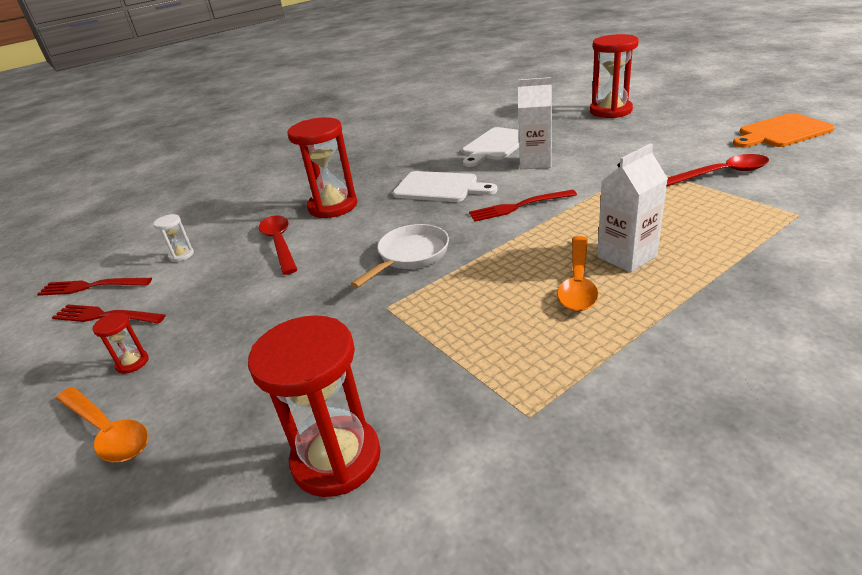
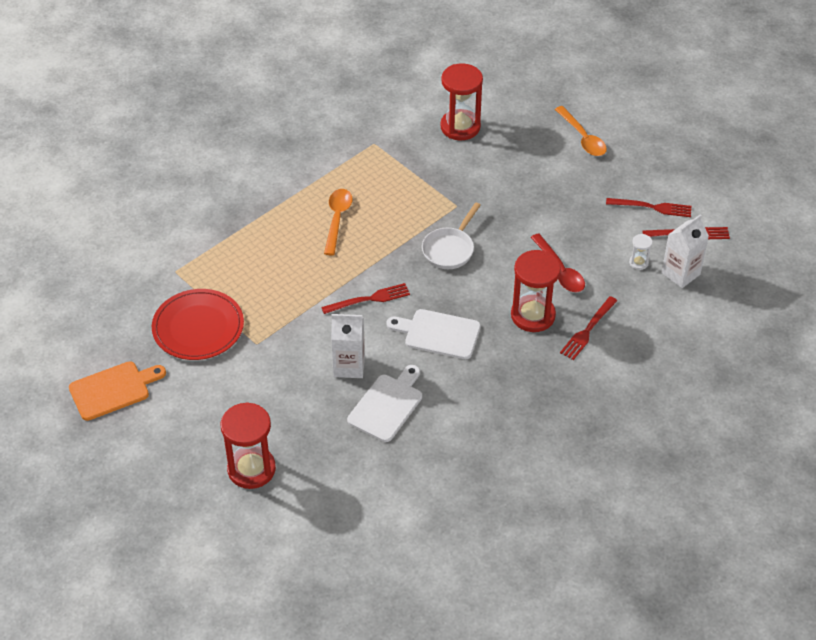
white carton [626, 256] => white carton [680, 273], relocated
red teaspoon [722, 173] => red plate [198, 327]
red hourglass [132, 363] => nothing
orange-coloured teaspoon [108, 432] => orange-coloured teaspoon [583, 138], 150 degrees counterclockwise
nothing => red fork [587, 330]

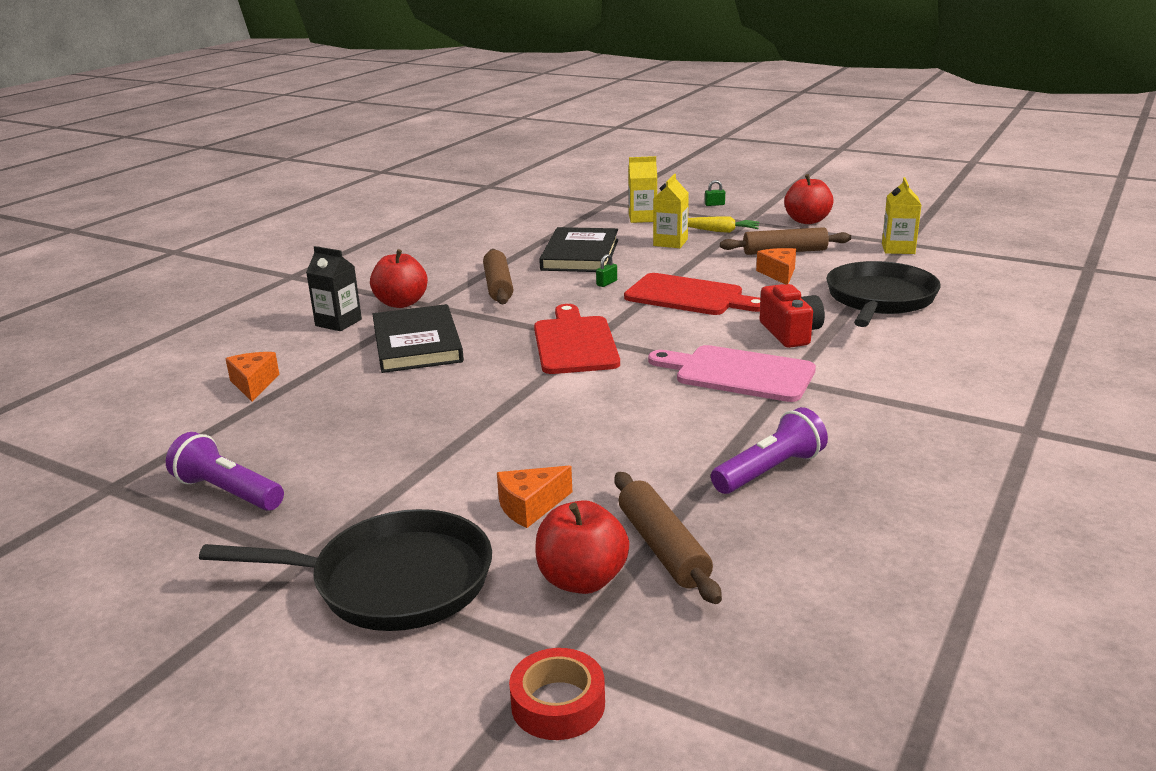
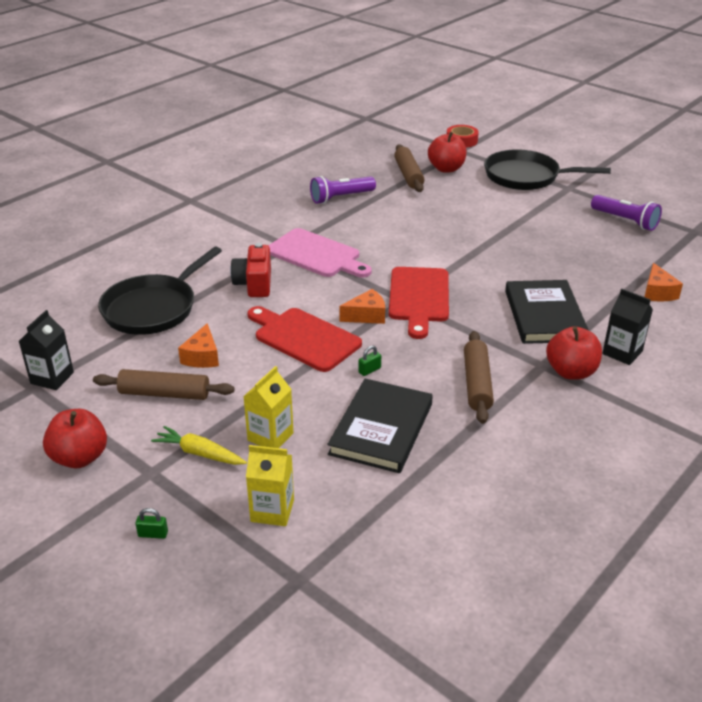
yellow carton [898, 249] => black carton [52, 378]
orange-coloured cheese [530, 506] => orange-coloured cheese [366, 316], relocated

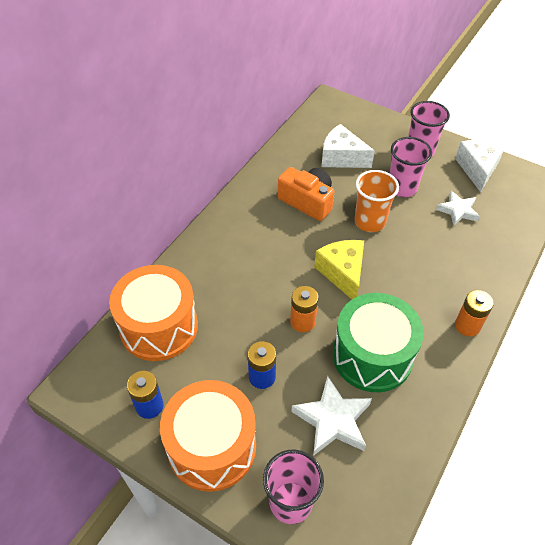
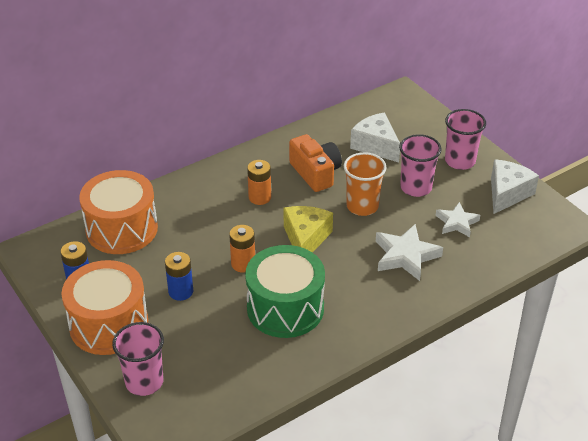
orange-coloured AA battery [467, 326] => orange-coloured AA battery [259, 197], relocated
white star [333, 420] => white star [405, 256], relocated

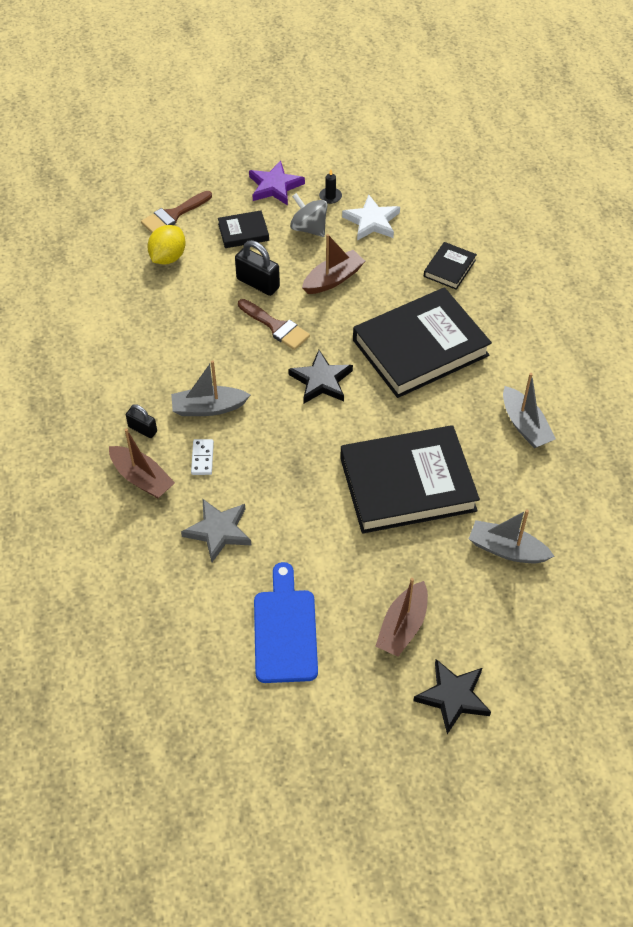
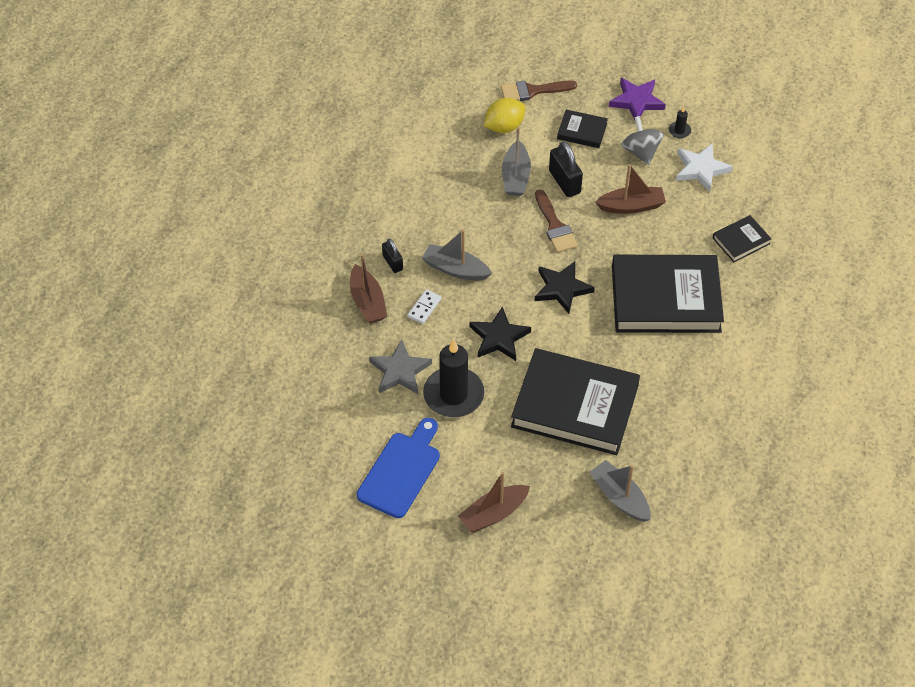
gray boat [525, 425] => gray boat [515, 176], relocated
black star [453, 697] => black star [499, 337], relocated
nothing => black candle [453, 395]

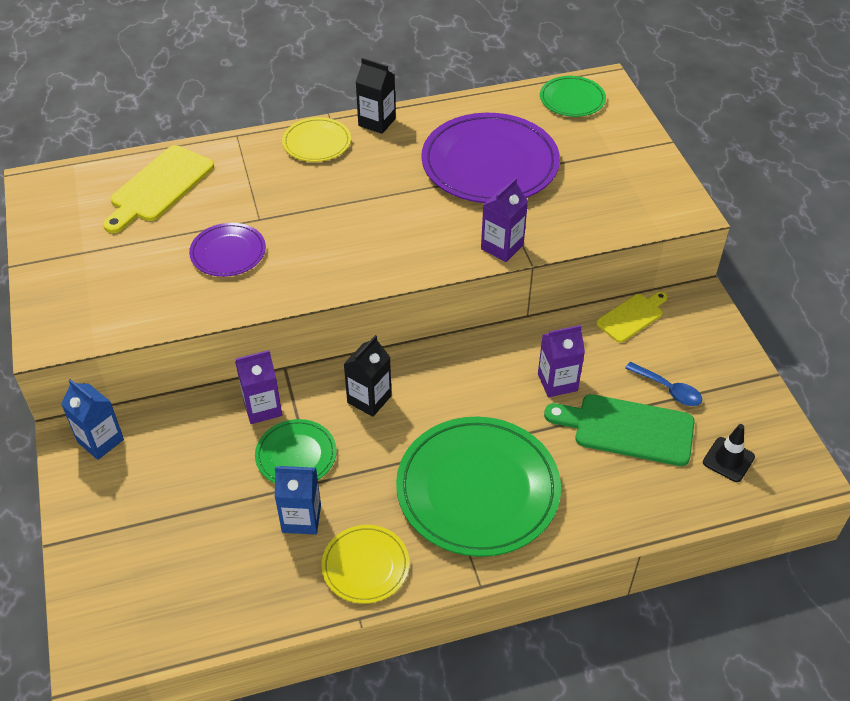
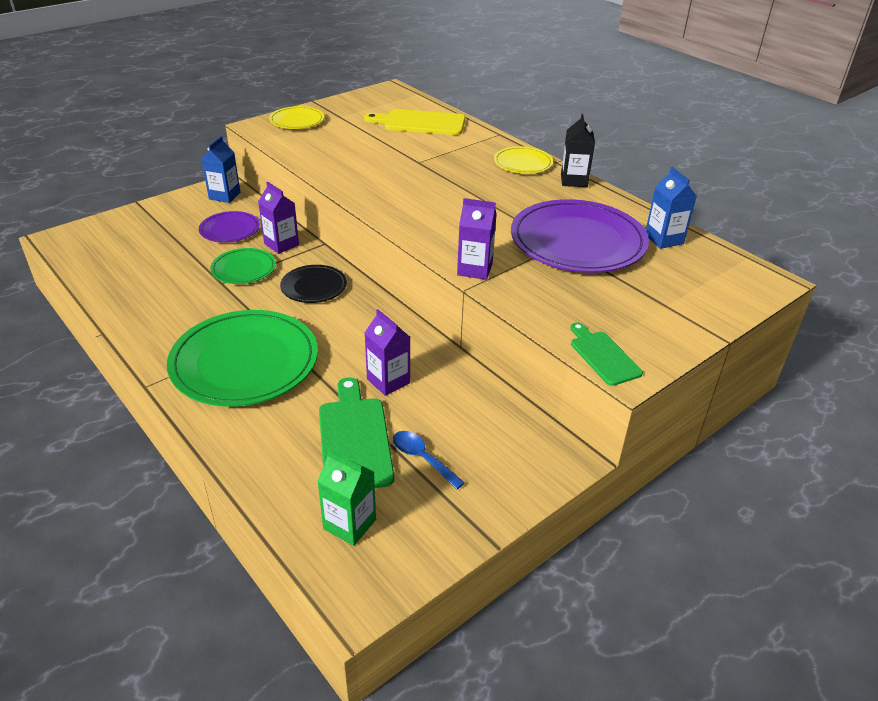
leaf-green plate [572, 99] => nothing
royal purple plate [228, 252] => royal purple plate [230, 230], relocated
yellow chopping board [632, 316] => nothing
black carton [369, 399] => black plate [314, 287]
royal blue teaspoon [668, 389] => royal blue teaspoon [422, 458], 120 degrees clockwise
black traffic cone [728, 460] => leaf-green carton [349, 524]
royal blue carton [301, 518] => royal blue carton [664, 239], relocated
yellow plate [365, 566] => yellow plate [297, 120], relocated
nothing => leaf-green chopping board [603, 356]

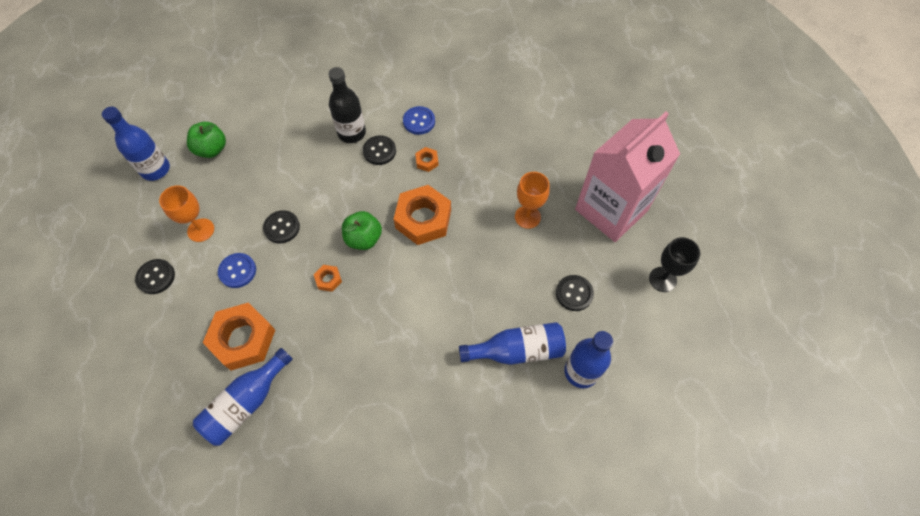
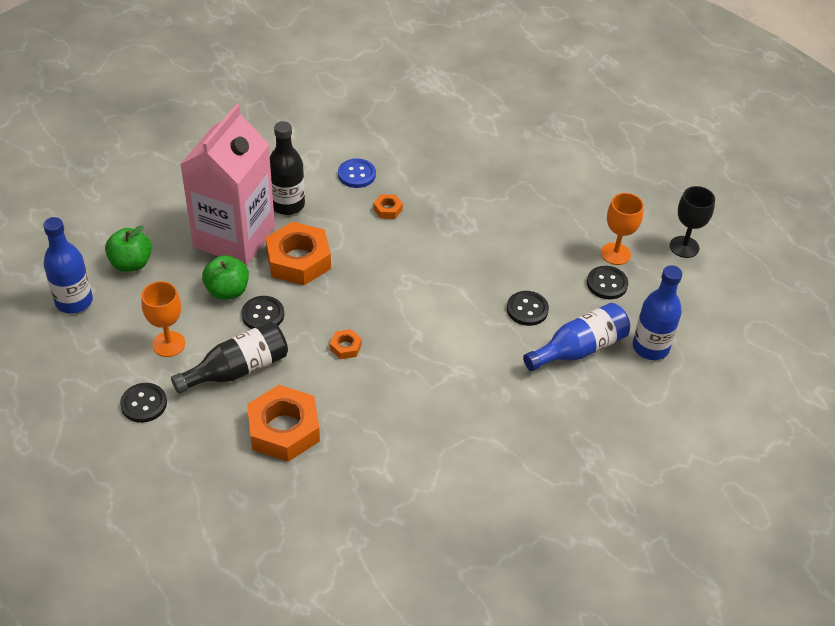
rosy carton [611, 210] => rosy carton [234, 237], relocated
black shirt button [379, 151] => black shirt button [527, 309], relocated
orange-coloured wine glass [527, 217] => orange-coloured wine glass [615, 254], relocated
orange-coloured nut [423, 219] => orange-coloured nut [298, 260], relocated
leaf-green toy apple [363, 238] => leaf-green toy apple [227, 291], relocated
royal blue shirt button [237, 271] => black flask [237, 369]
royal blue flask [246, 403] => nothing

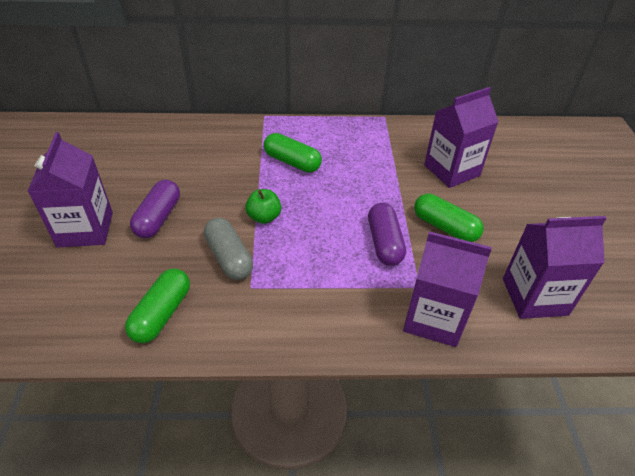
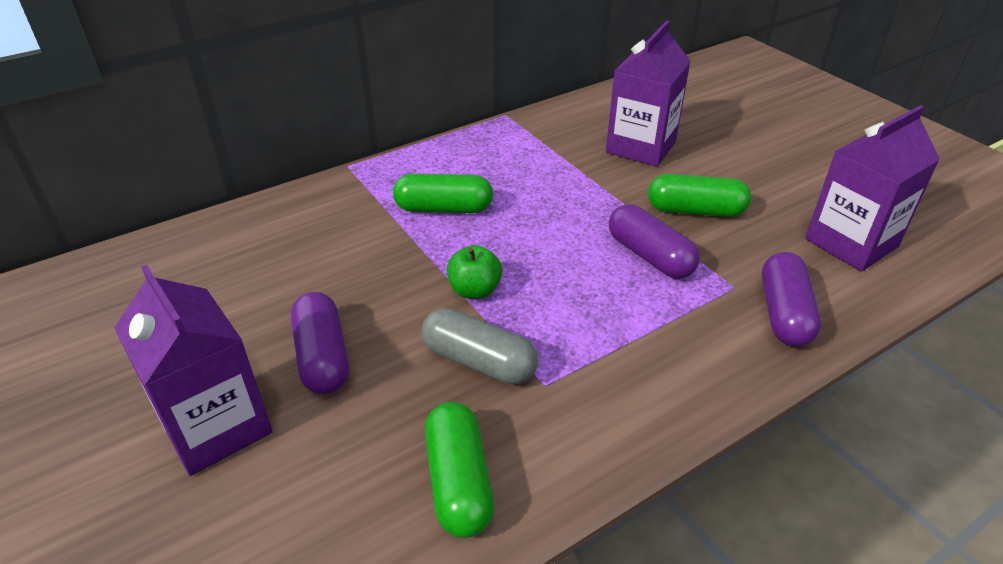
royal purple carton [434, 318] => royal purple pill [784, 313]

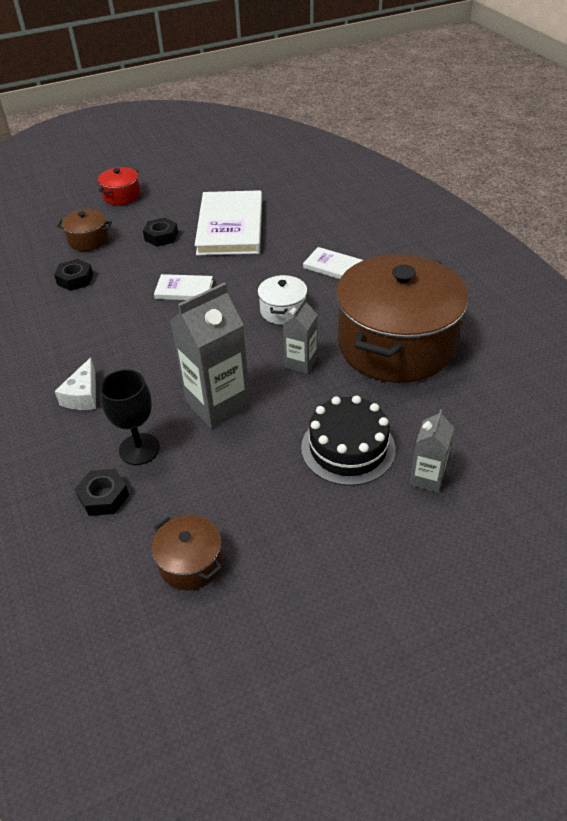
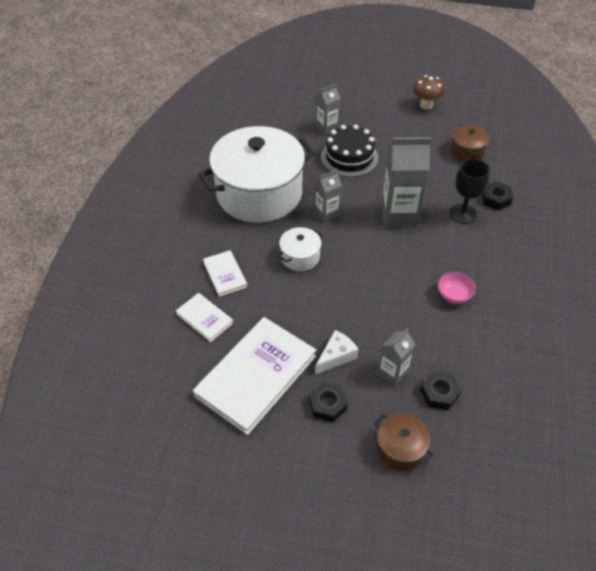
red cooking pot [122, 196] => nothing
brown cooking pot [396, 344] => white cooking pot [259, 193]
white hardback [184, 290] => white hardback [204, 318], relocated
white cheese [83, 395] => white cheese [336, 356], relocated
nothing => brown toadstool [426, 105]
nothing => rosy deep dish [454, 295]
nothing => gray carton [392, 372]

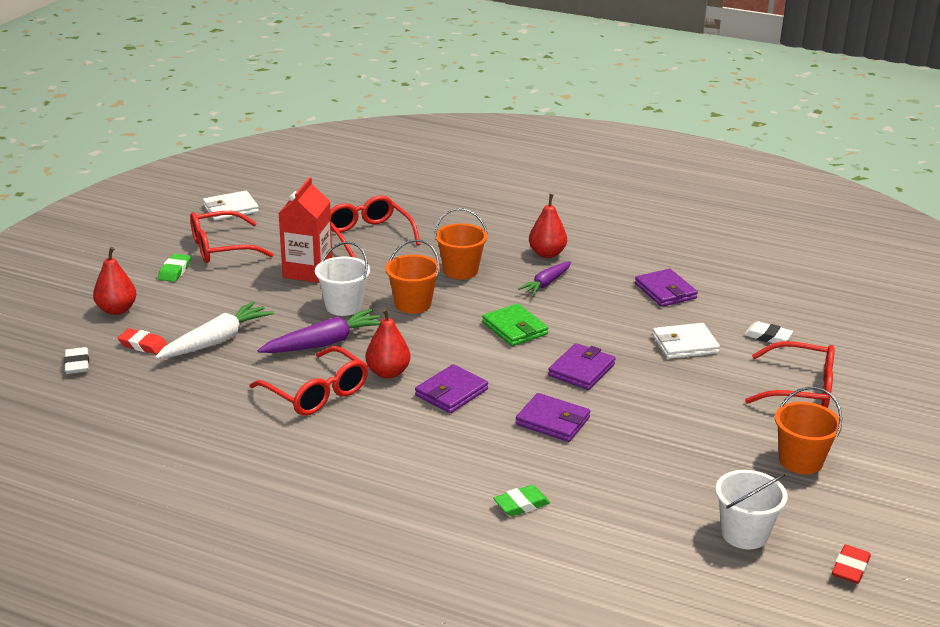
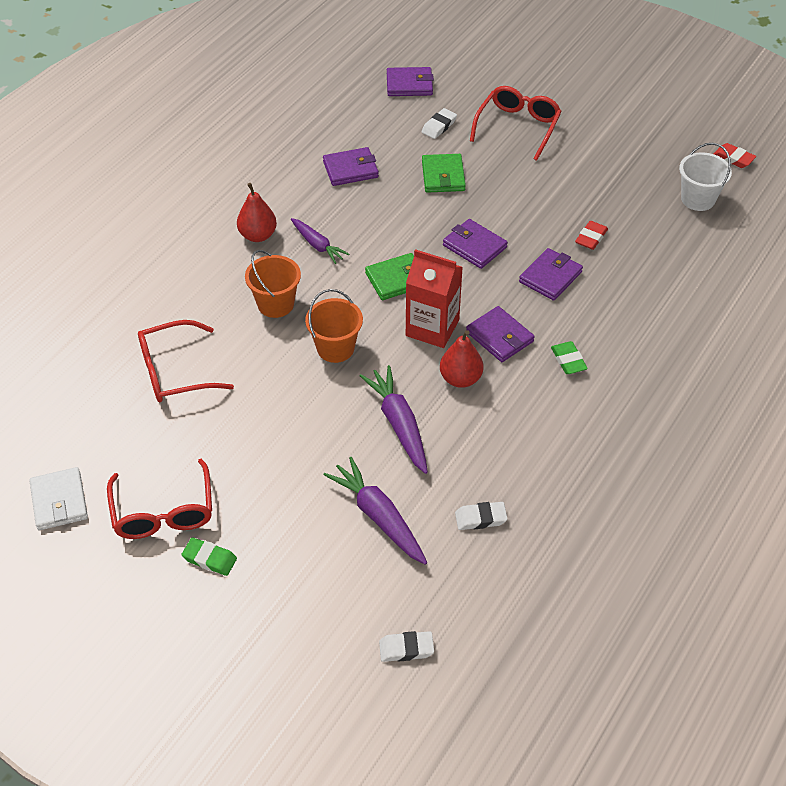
red carton [307, 271] => red carton [432, 328], relocated
white sand bucket [343, 306] => nothing
red pear fruit [117, 310] => nothing
white toy carrot [217, 341] => royal purple toy carrot [378, 516]
white billfold [685, 344] => leaf-green billfold [443, 176]
red gum eraser [143, 345] => red gum eraser [591, 238], relocated
red glasses [316, 393] => nothing
orange-coloured sand bucket [800, 461] => nothing
leaf-green gum eraser [521, 504] => leaf-green gum eraser [568, 360], relocated
nothing => royal purple billfold [409, 85]
nothing => white gum eraser [480, 518]

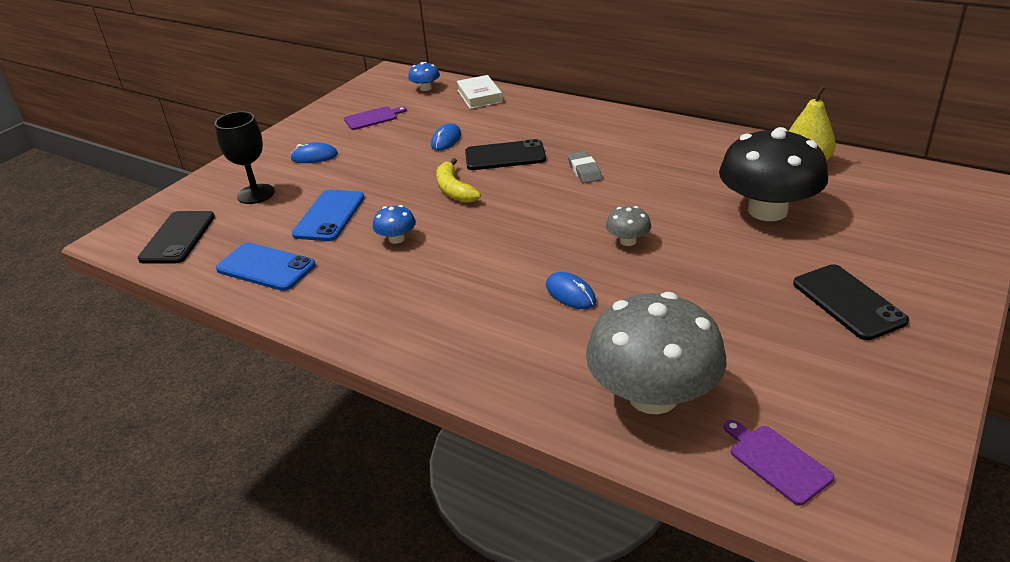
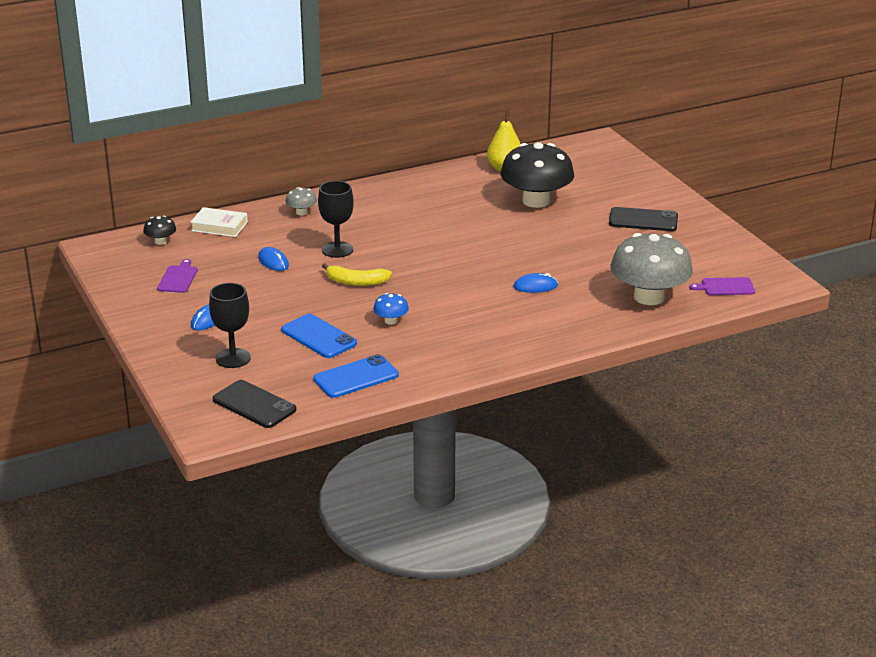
royal blue toadstool [425, 88] => black toadstool [161, 241]
black phone [505, 156] => black wine glass [337, 250]
gray gum eraser [584, 171] => nothing
gray toadstool [628, 241] => gray toadstool [301, 212], relocated

